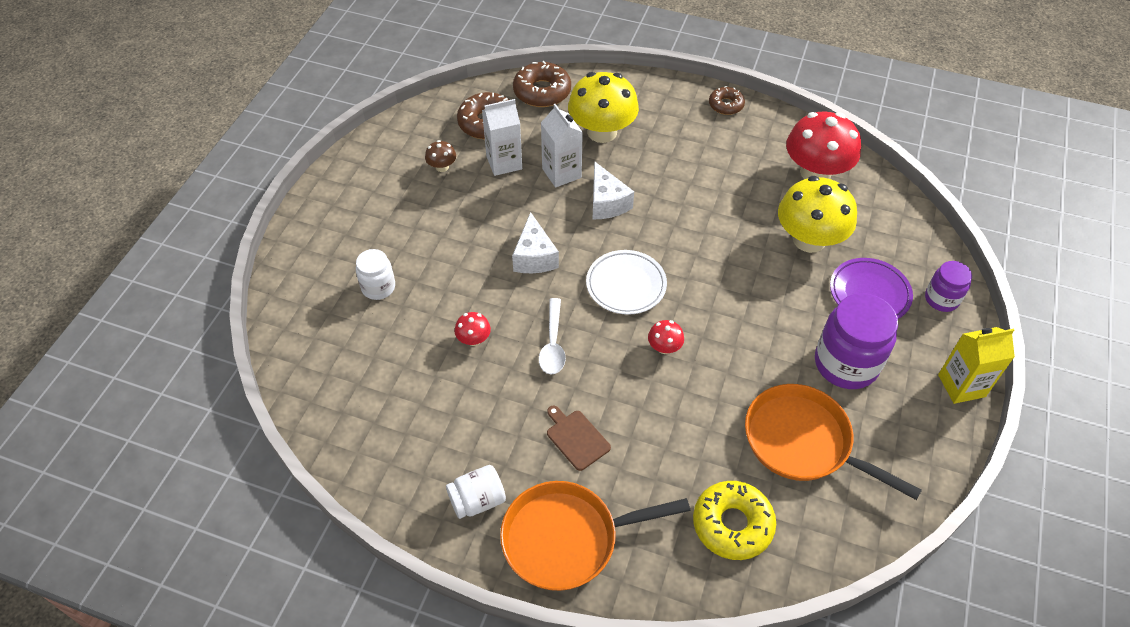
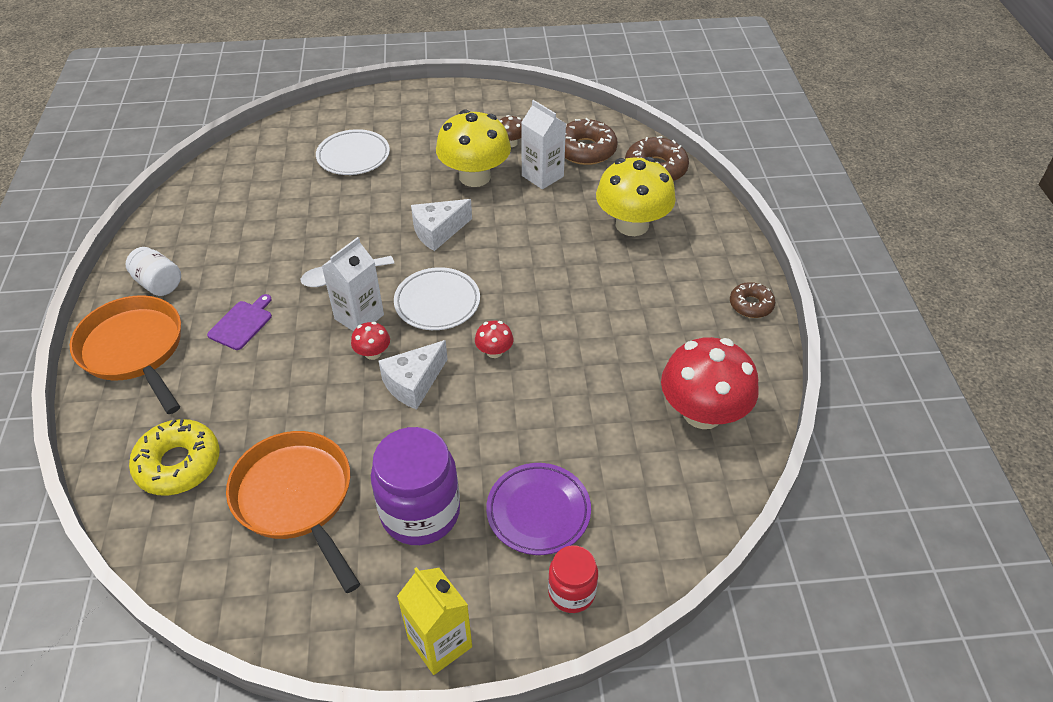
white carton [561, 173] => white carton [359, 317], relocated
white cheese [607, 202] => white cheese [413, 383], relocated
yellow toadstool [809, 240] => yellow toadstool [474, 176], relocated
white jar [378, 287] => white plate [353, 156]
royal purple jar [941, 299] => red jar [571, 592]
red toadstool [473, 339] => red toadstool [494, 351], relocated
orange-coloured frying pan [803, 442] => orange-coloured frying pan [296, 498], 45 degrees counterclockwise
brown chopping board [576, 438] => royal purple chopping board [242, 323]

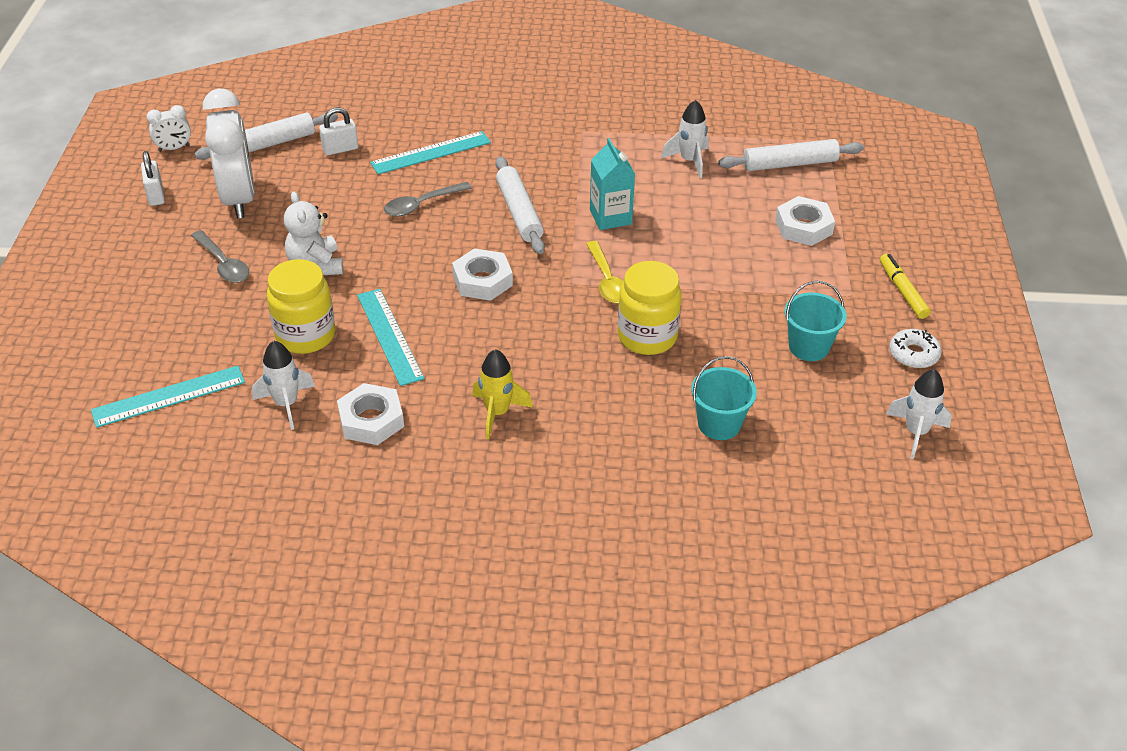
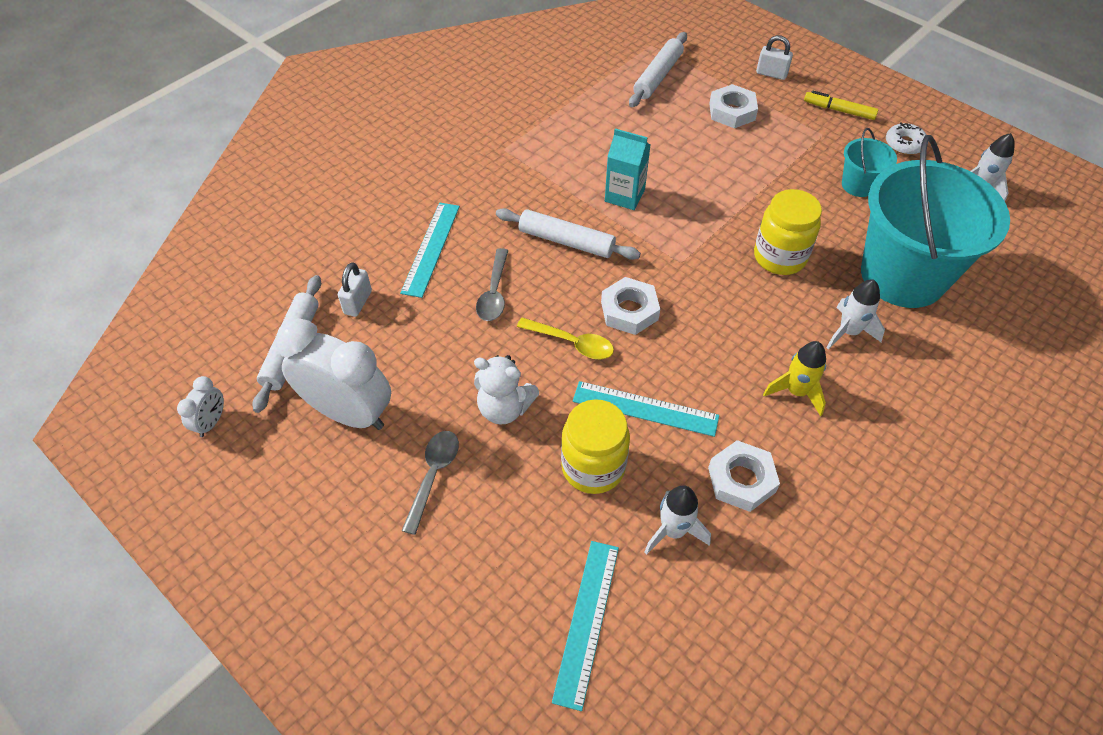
white rocket [689, 161] => white rocket [848, 332], relocated
white lock [156, 195] => white lock [771, 74], relocated
gray teaspoon [223, 264] => gray teaspoon [433, 476], 75 degrees counterclockwise
yellow teaspoon [607, 280] => yellow teaspoon [571, 343], relocated
turquoise sand bucket [719, 424] => turquoise sand bucket [903, 275], x2.27

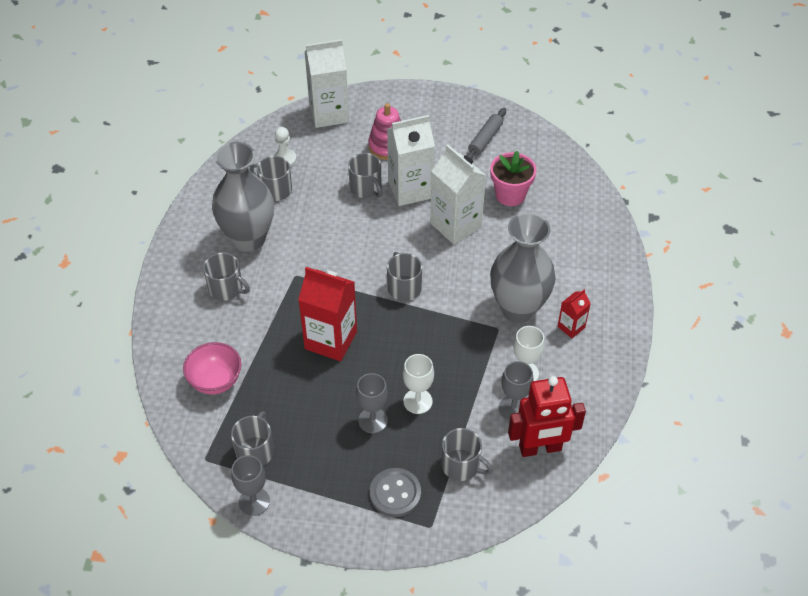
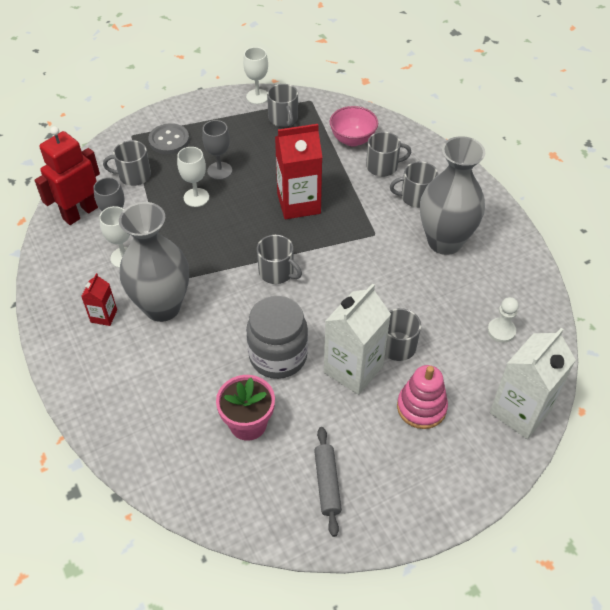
white carton [455, 225] => gray jar [278, 356]
gray coffee mug [275, 190] => gray coffee mug [382, 166], relocated
gray wine glass [254, 501] => white wine glass [257, 96]

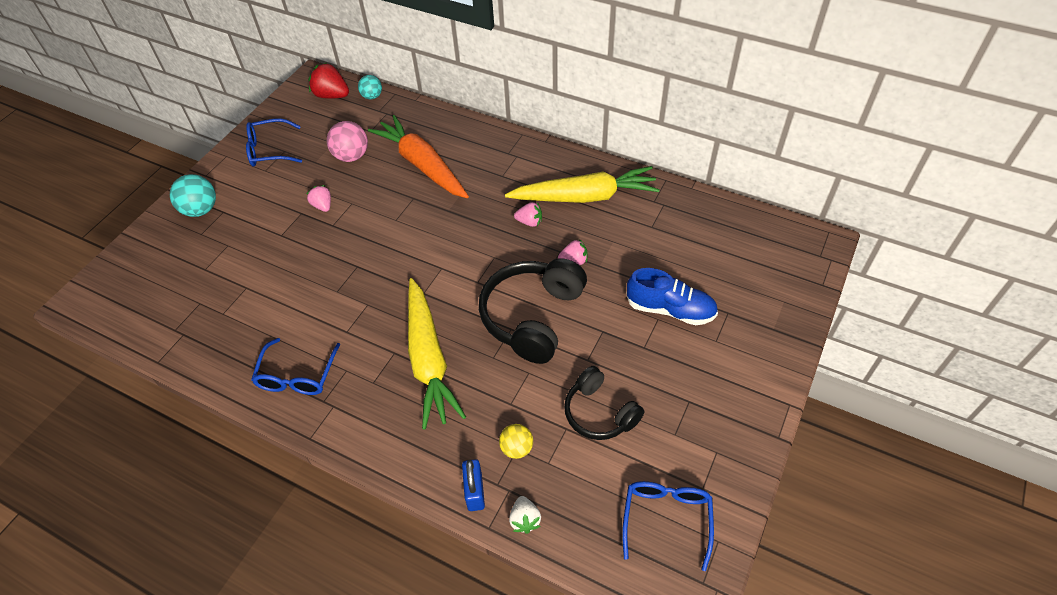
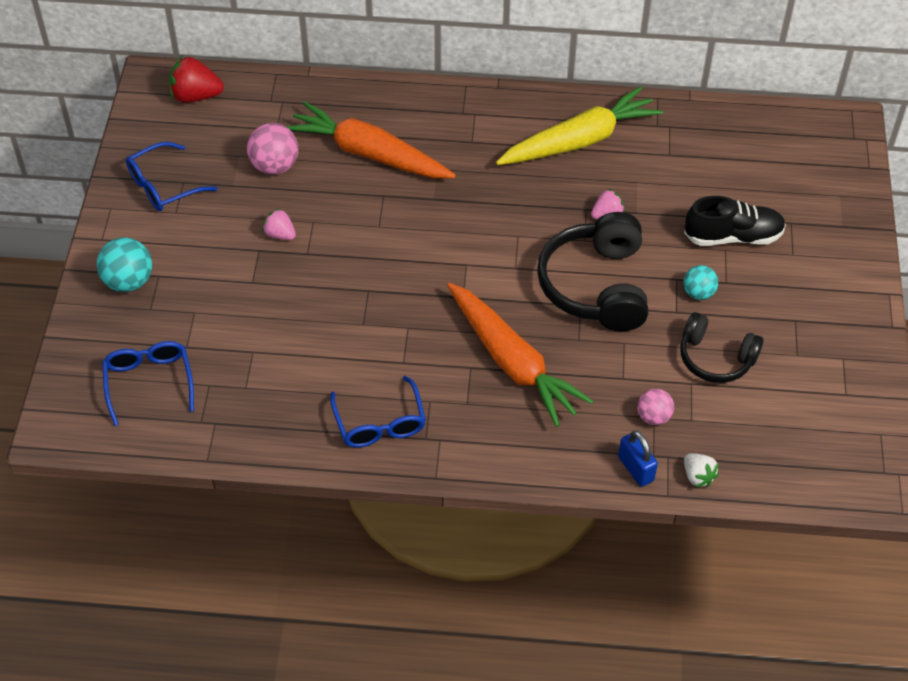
turquoise ball [372, 96] => turquoise ball [698, 293], relocated
rosy toy strawberry [529, 222] => nothing
royal blue sneaker [670, 309] => black sneaker [733, 236]
yellow toy carrot [429, 359] => orange-coloured toy carrot [512, 362]
yellow ball [516, 448] => rosy ball [653, 417]
royal blue glasses [666, 519] => royal blue glasses [149, 382], relocated

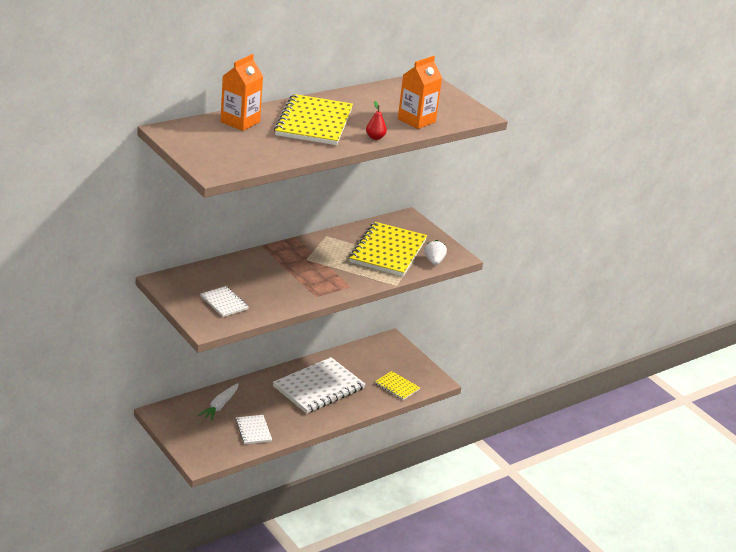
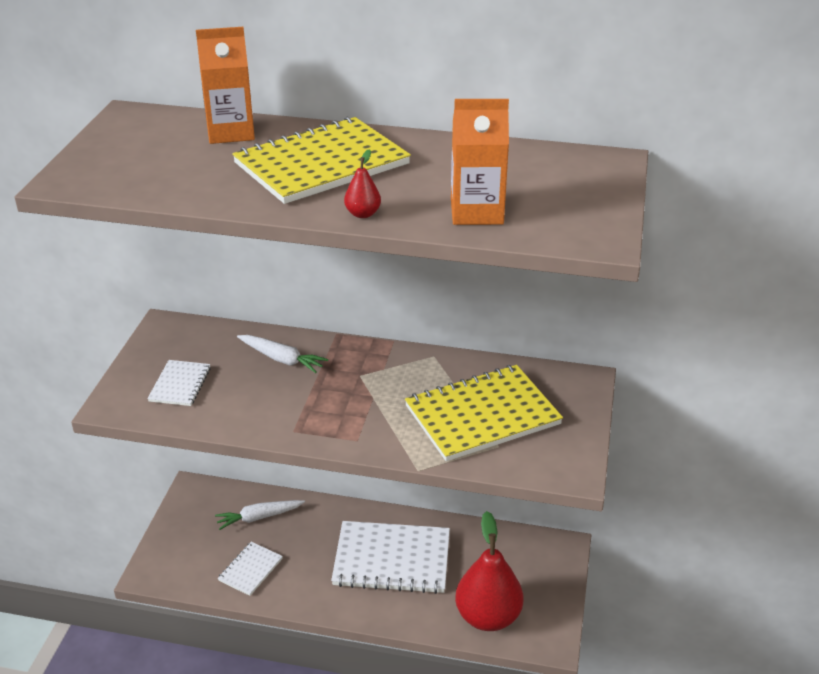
white toy strawberry [434, 261] => nothing
yellow notepad [397, 386] => red pear fruit [488, 616]
nothing => white toy carrot [282, 359]

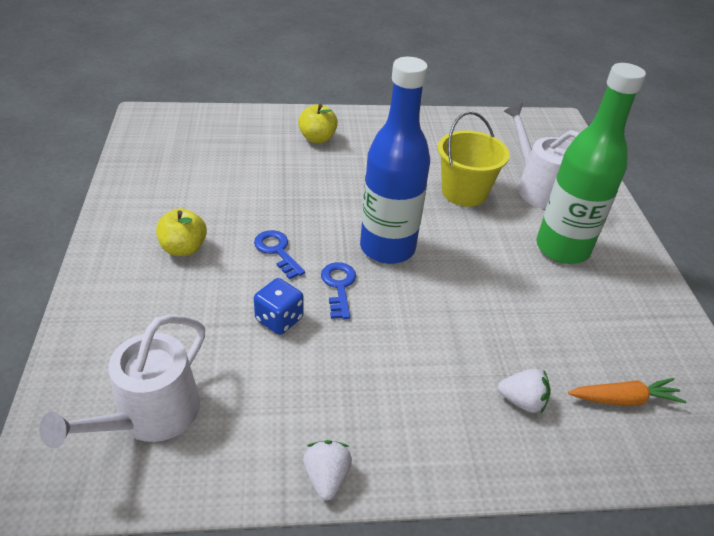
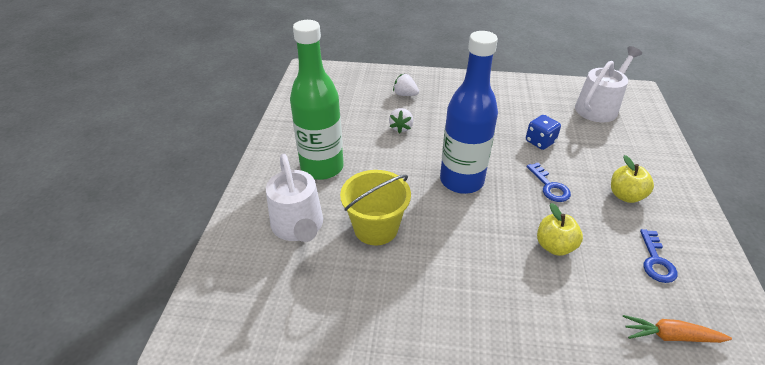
yellow toy apple [317, 138] => yellow toy apple [554, 246], relocated
royal blue latchkey [339, 286] => royal blue latchkey [656, 260], relocated
orange-coloured toy carrot [624, 399] => orange-coloured toy carrot [670, 336], relocated
white toy strawberry [326, 477] => white toy strawberry [401, 128], relocated

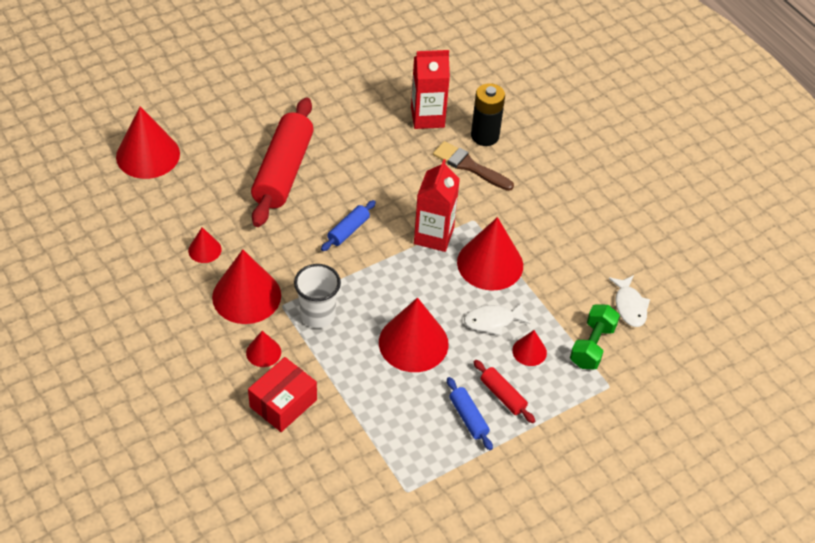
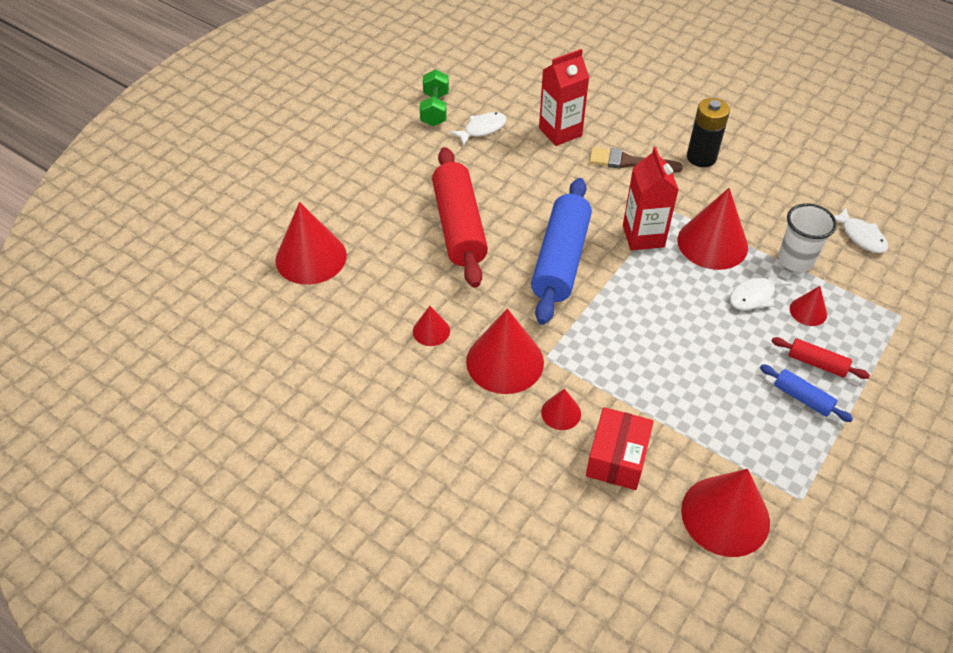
black AA battery [485, 136] => black AA battery [701, 157], relocated
royal blue pastry roller [348, 230] => royal blue pastry roller [560, 260], x2.20
white cup [317, 315] => white cup [795, 260], relocated
red solid cone [413, 343] => red solid cone [725, 515], relocated
leaf-green dumbbell [592, 346] => leaf-green dumbbell [435, 109], relocated
nothing => white fish [482, 129]

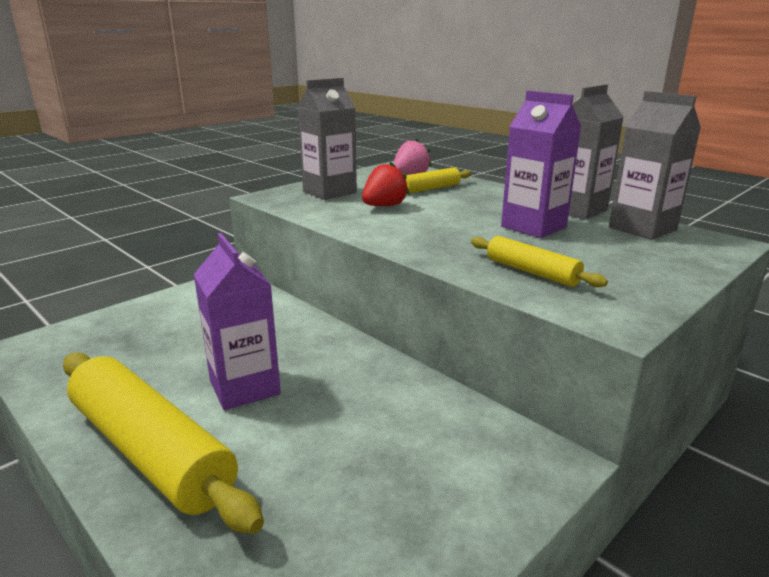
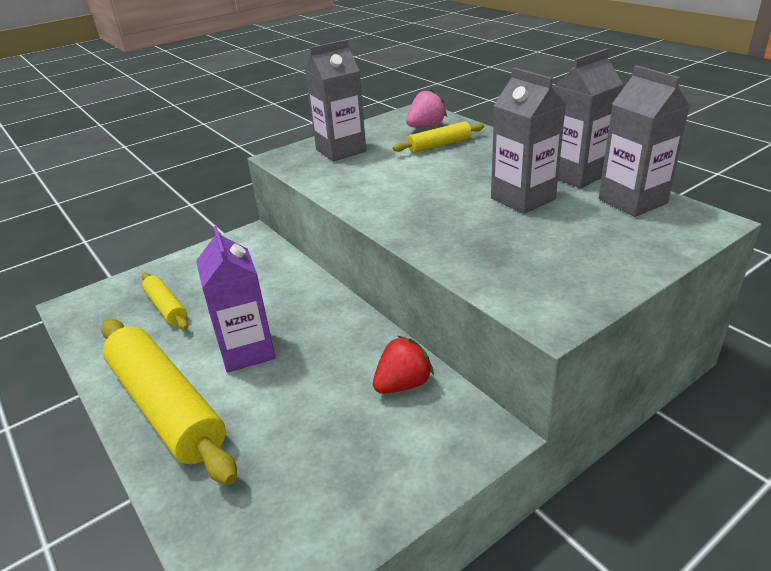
royal purple carton [533, 227] => gray carton [523, 199]
red toy strawberry [384, 206] => red toy strawberry [403, 384], relocated
yellow pastry roller [532, 272] => yellow pastry roller [166, 307], relocated

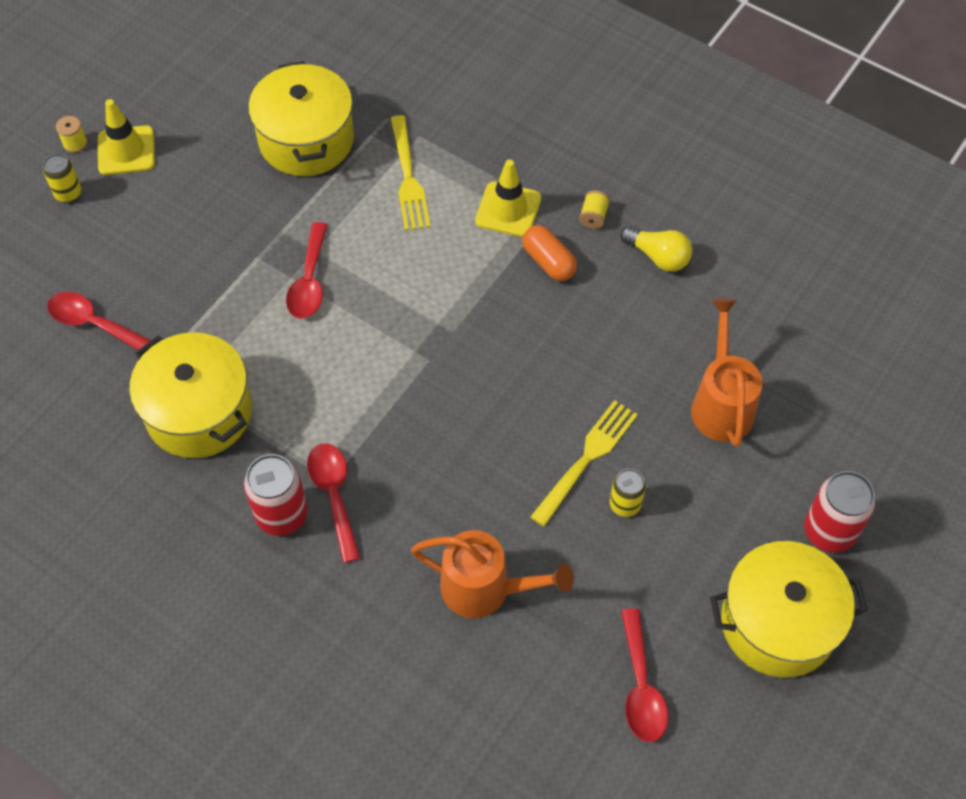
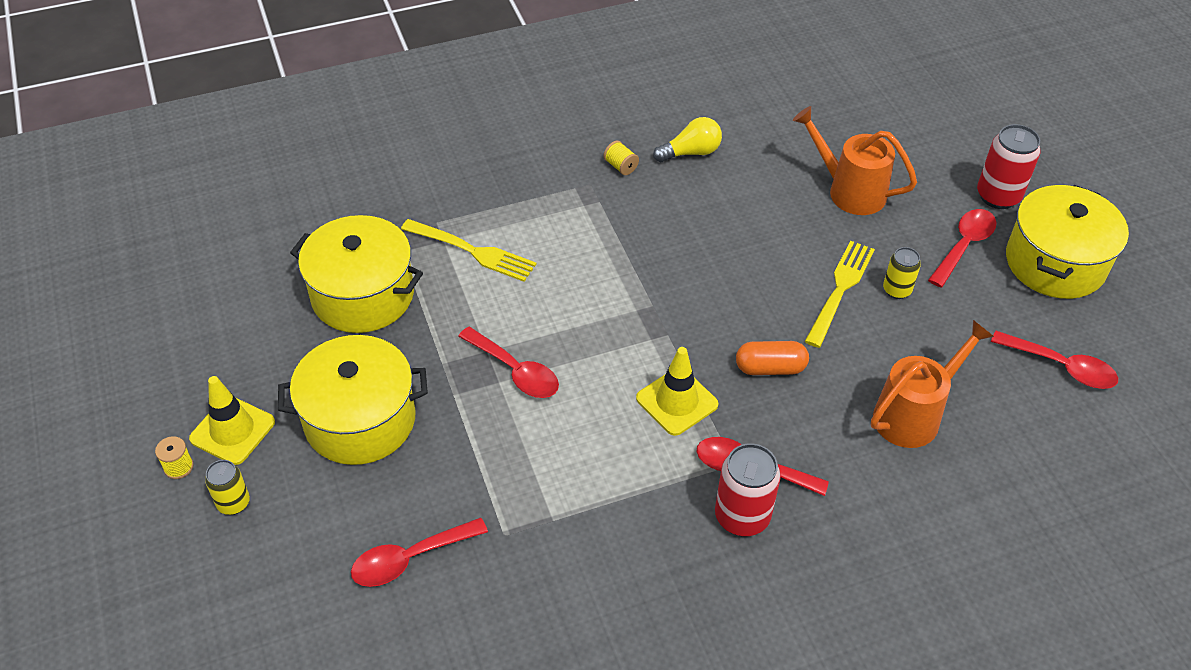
yellow traffic cone [508, 210] => yellow traffic cone [677, 401], relocated
orange-coloured pill [549, 262] => orange-coloured pill [770, 368], relocated
yellow cooking pot [199, 412] => yellow cooking pot [360, 420], relocated
yellow fork [586, 460] => yellow fork [840, 290], 45 degrees clockwise
nothing => red teaspoon [964, 245]

